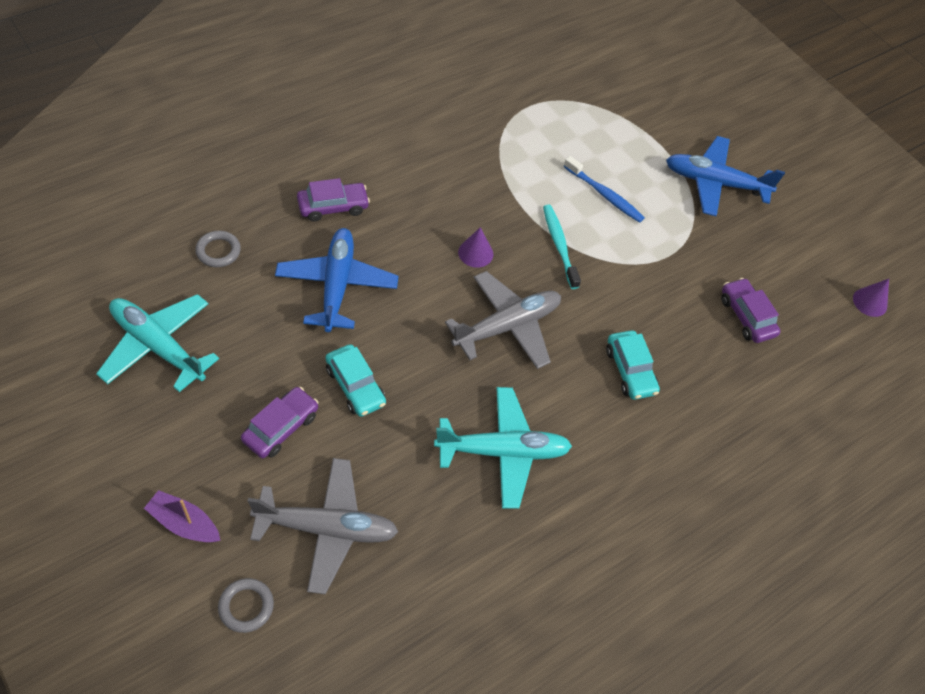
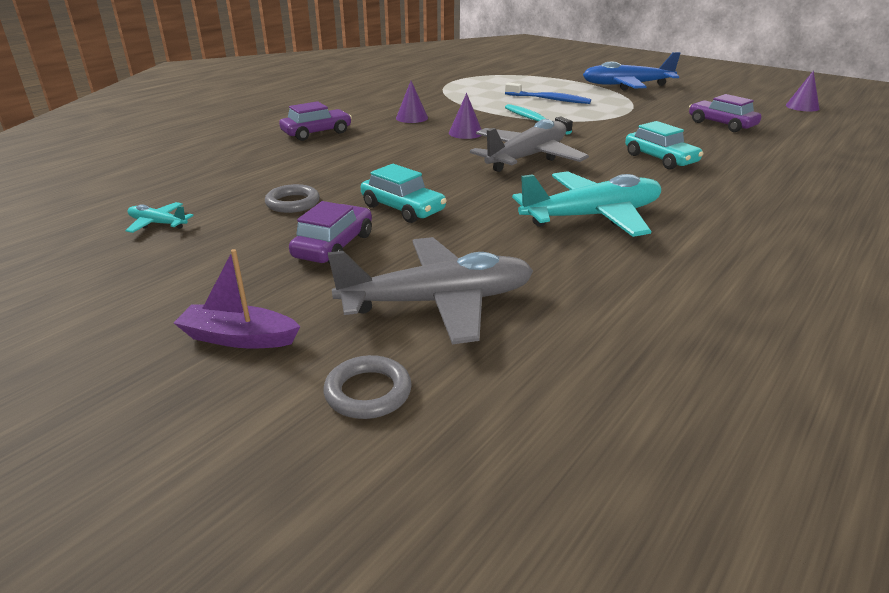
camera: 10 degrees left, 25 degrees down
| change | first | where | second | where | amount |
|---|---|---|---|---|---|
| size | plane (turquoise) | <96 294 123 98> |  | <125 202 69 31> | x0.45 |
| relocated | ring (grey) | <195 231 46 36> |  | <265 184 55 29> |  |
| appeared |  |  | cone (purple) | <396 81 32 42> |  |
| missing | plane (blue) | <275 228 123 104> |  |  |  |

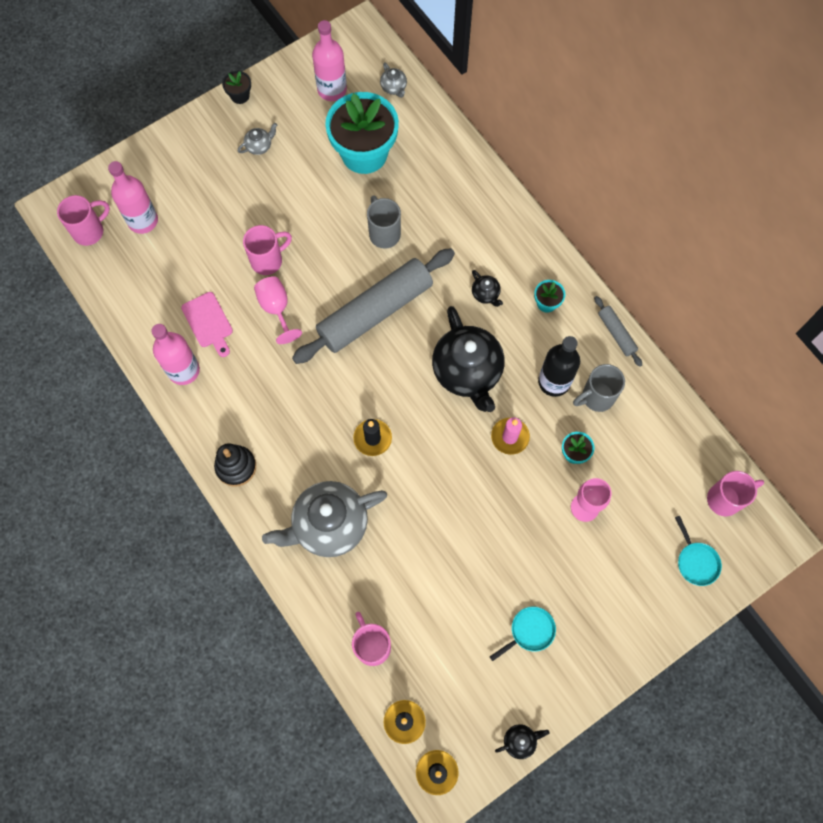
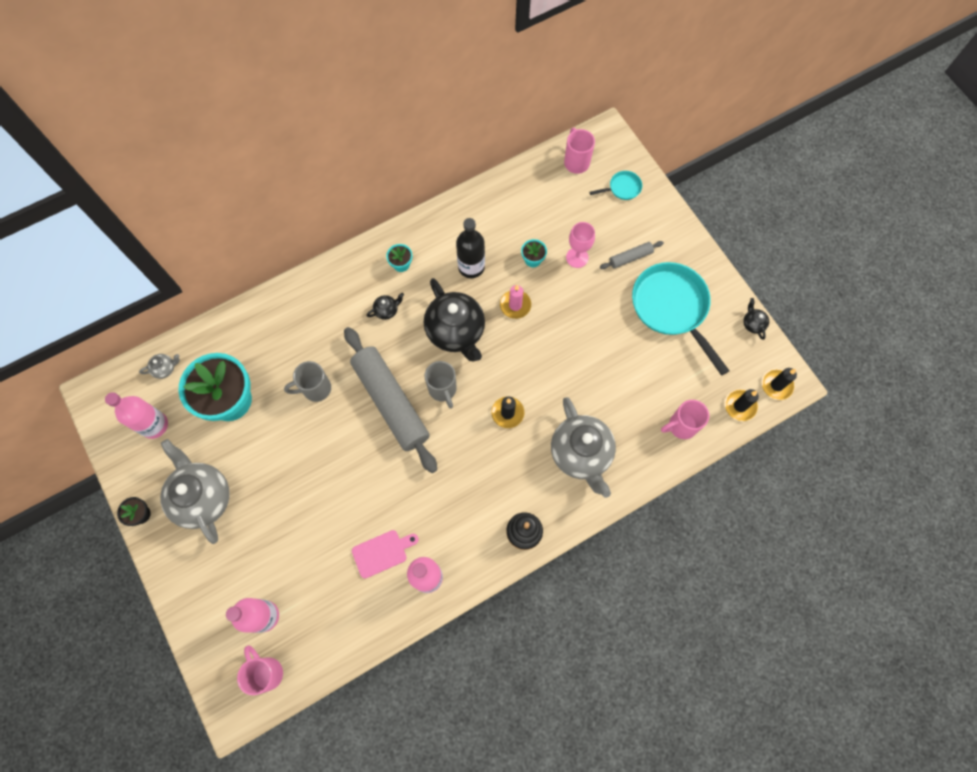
camera: 85 degrees left, 0 degrees up
| change | first | where | second | where | amount |
|---|---|---|---|---|---|
| size | teapot (grey) | <238 123 39 32> |  | <160 439 70 105> | x2.41 |
| spun | teapot (black) | <432 306 72 106> |  | <424 278 61 84> | 75 degrees clockwise |
| relocated | mug (grey) | <573 364 52 48> |  | <425 361 32 48> |  |
| relocated | rolling pin (grey) | <594 296 48 71> |  | <600 241 64 28> |  |
| size | pan (turquoise) | <490 606 66 55> |  | <632 262 97 114> | x2.27 |
| missing | mug (pink) | <243 225 49 50> |  |  |  |
| missing | goblet (pink) | <254 276 48 68> |  |  |  |

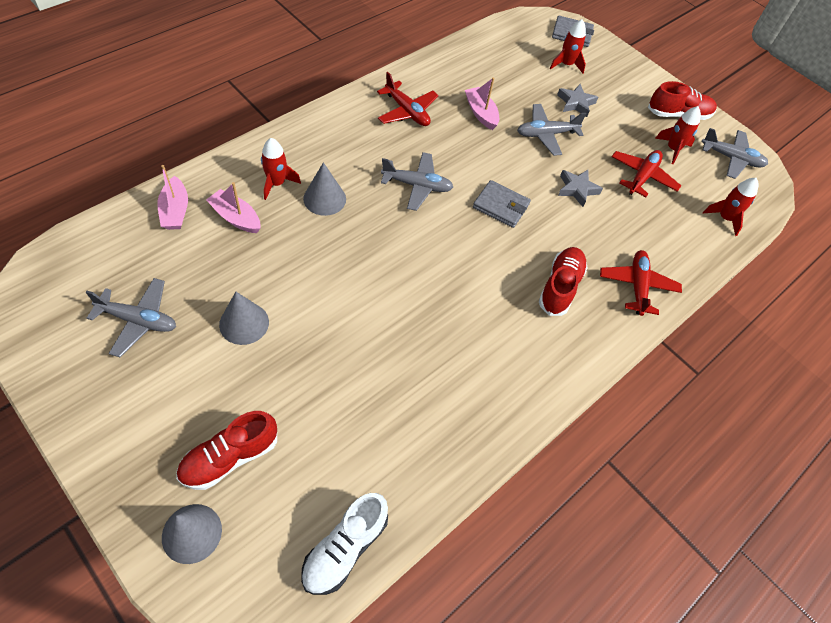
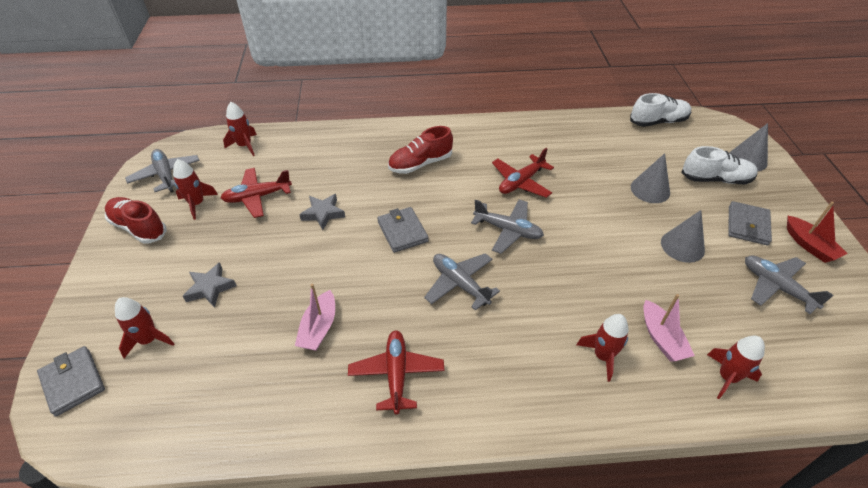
camera: 135 degrees left, 10 degrees down
| change | first | where | second | where | amount |
|---|---|---|---|---|---|
| relocated | plane (grey) | <517 104 69 52> |  | <471 199 73 55> |  |
| relocated | plane (red) | <600 250 82 66> |  | <492 148 62 50> |  |
| relocated | cone (grey) | <303 162 43 54> |  | <631 153 39 50> |  |
| colour | shoe (red) | <176 411 101 79> | shoe (white) | <681 146 77 38> |  |
| exchanged | boat (pink) | <157 165 31 65> | rocket (red) | <707 336 58 63> |  |
| appeared |  |  | wallet (grey) | <728 201 44 45> |  |
| appeared |  |  | boat (red) | <787 202 61 61> |  |

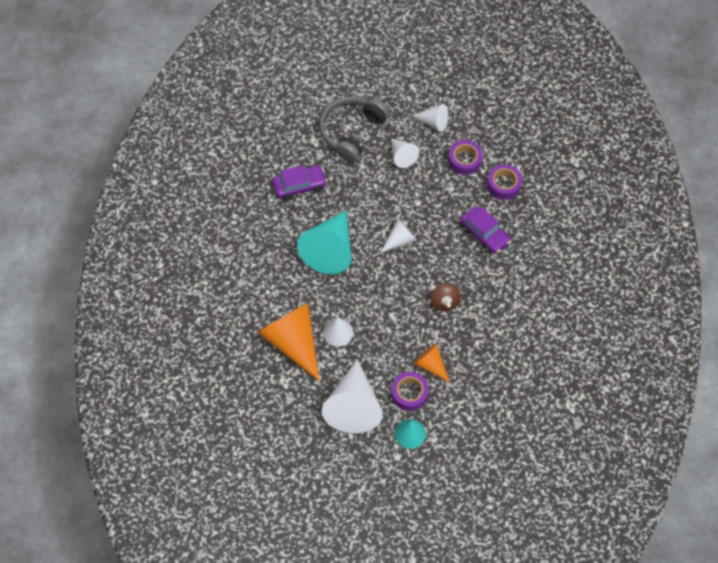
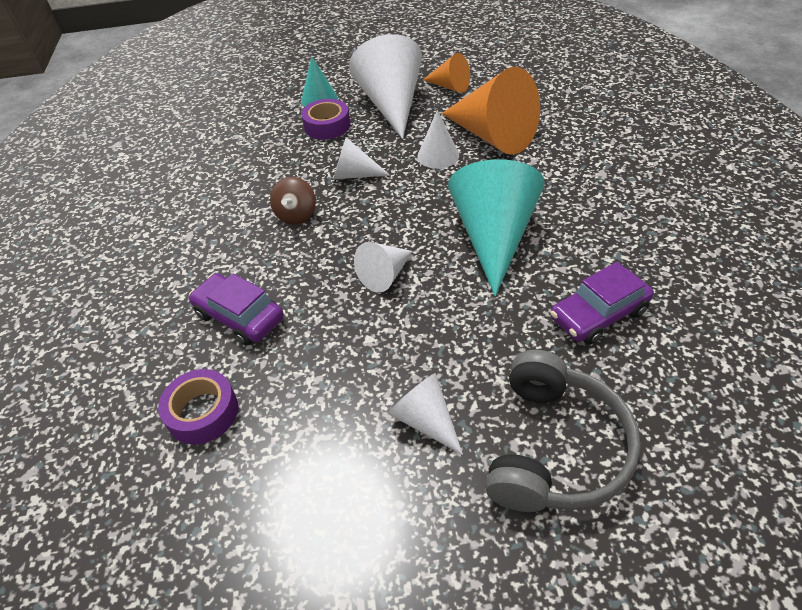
camera: 170 degrees right, 15 degrees down
| change | first | where | second | where | amount |
|---|---|---|---|---|---|
| spun | spinning top (brown) | <431 284 30 27> |  | <270 177 46 48> | 150 degrees counterclockwise |
| relocated | cone (white) | <412 104 36 28> |  | <333 137 57 42> |  |
| relocated | cone (orange) | <413 344 36 38> |  | <423 53 47 40> |  |
| missing | tape (purple) | <448 140 35 35> |  |  |  |

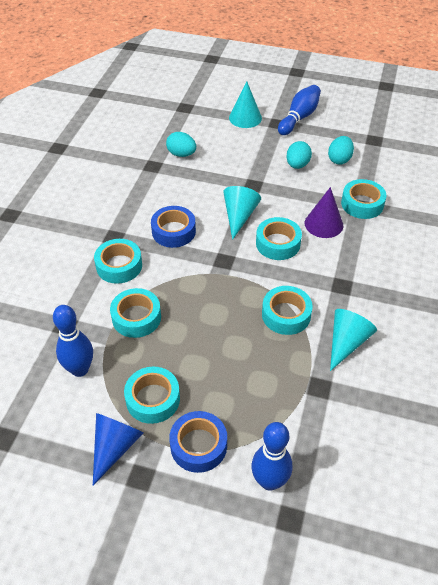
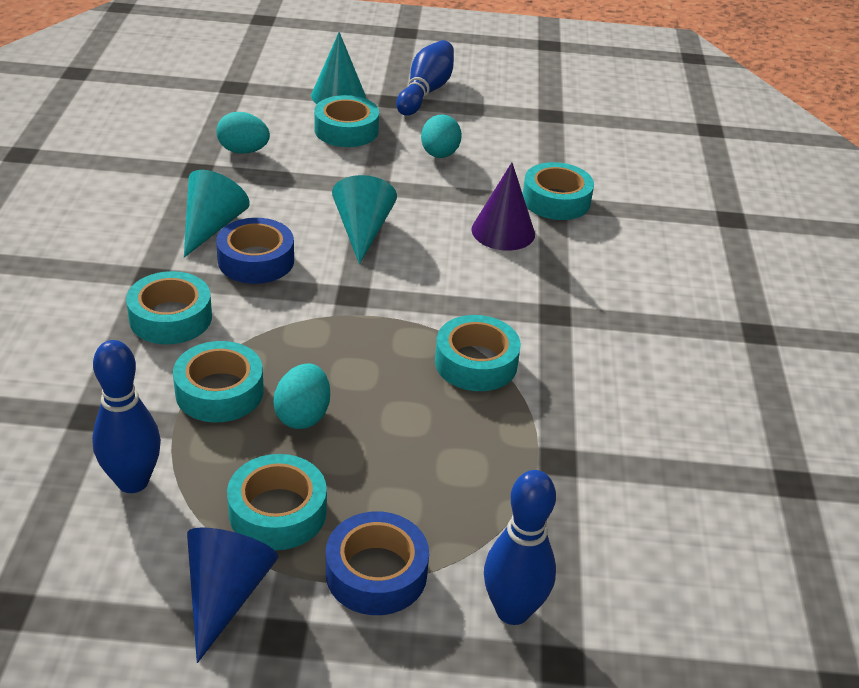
camera: 15 degrees left, 10 degrees down
| change | first | where | second | where | amount |
|---|---|---|---|---|---|
| relocated | cone (turquoise) | <330 309 47 62> |  | <184 170 66 88> |  |
| relocated | egg (turquoise) | <328 136 26 29> |  | <273 363 57 66> |  |
| relocated | tape (turquoise) | <256 217 46 43> |  | <314 95 65 52> |  |

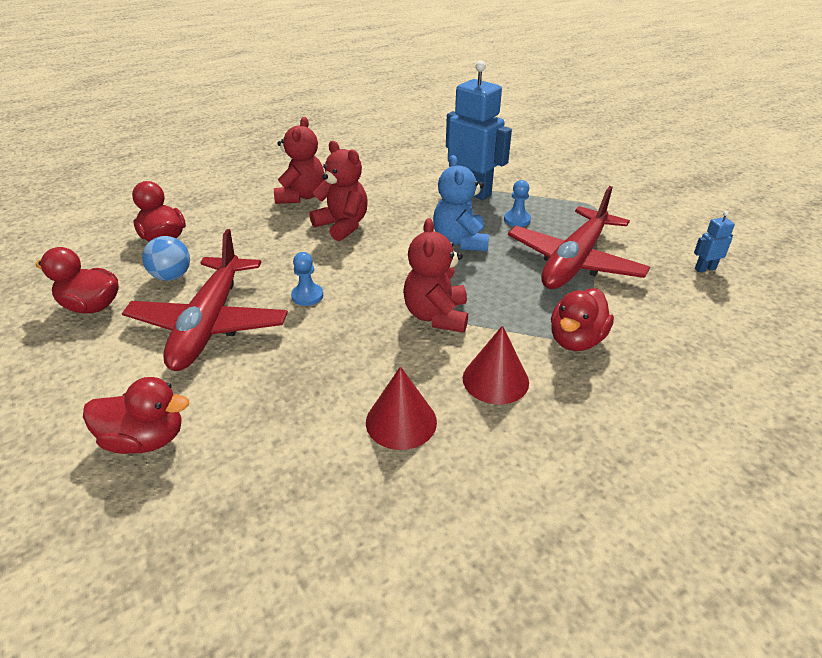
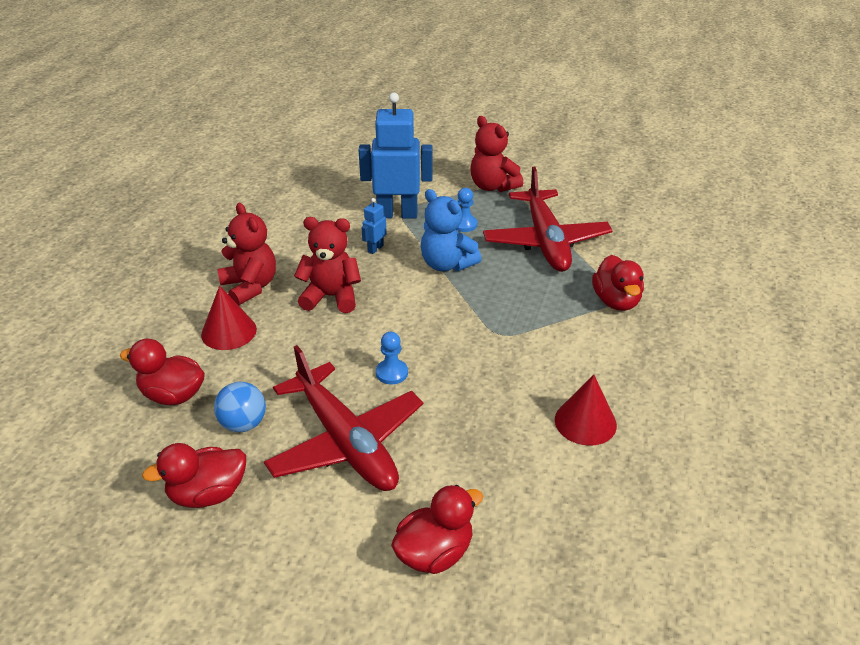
camera: 40 degrees left, 0 degrees up
| change | first | where | second | where | amount |
|---|---|---|---|---|---|
| relocated | cone (red) | <463 325 66 79> |  | <201 286 56 64> |  |
| relocated | robot (blue) | <694 211 41 62> |  | <362 198 25 56> |  |
| relocated | teddy bear (red) | <403 218 65 115> |  | <470 116 53 76> |  |

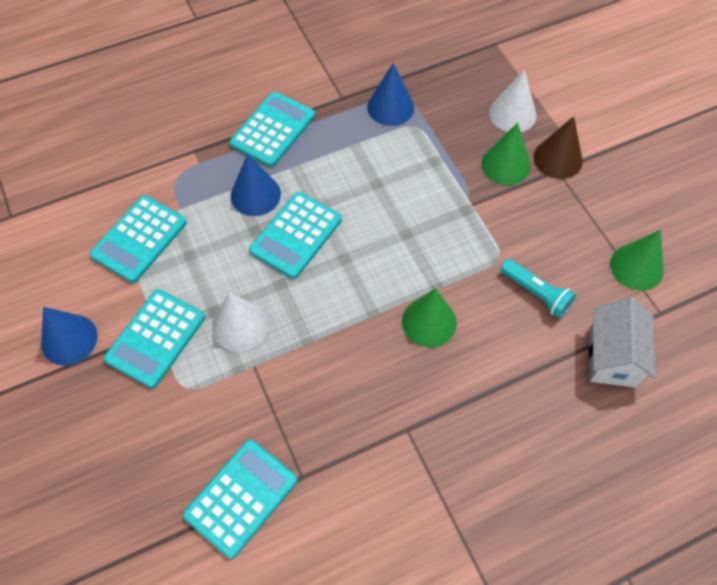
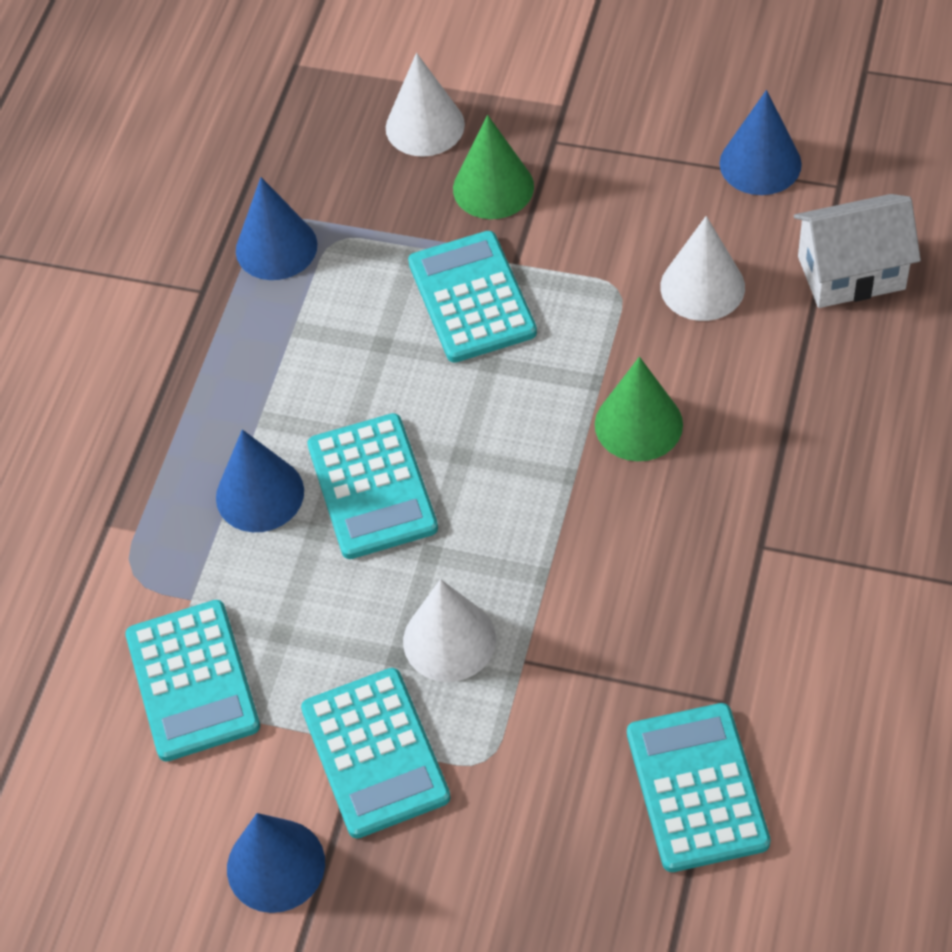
camera: 45 degrees left, 5 degrees down
| change | first | where | second | where | amount |
|---|---|---|---|---|---|
| relocated | calculator (turquoise) | <230 92 85 75> |  | <408 231 129 132> |  |
| exchanged | flashlight (turquoise) | <500 259 76 59> | cone (white) | <660 216 85 105> |  |
| colour | cone (green) | <610 230 54 61> | cone (blue) | <720 90 82 105> |  |
| spun | house (white) | <589 297 67 91> |  | <794 194 127 114> | 60 degrees counterclockwise |
| missing | cone (brown) | <534 116 49 63> |  |  |  |

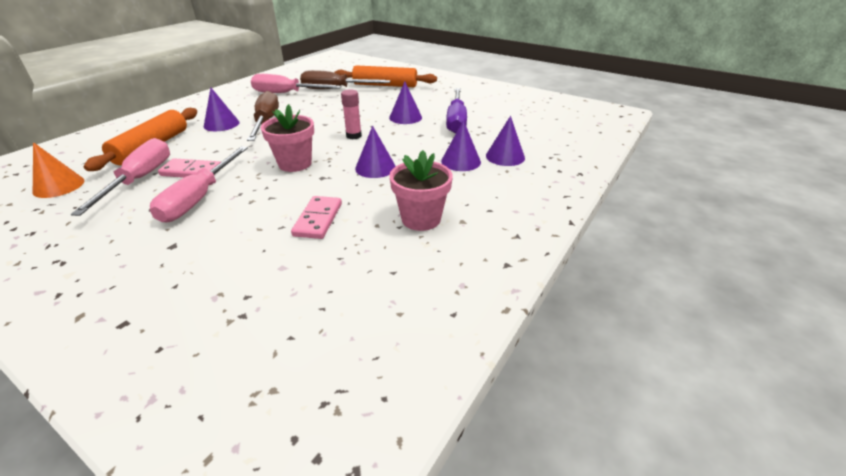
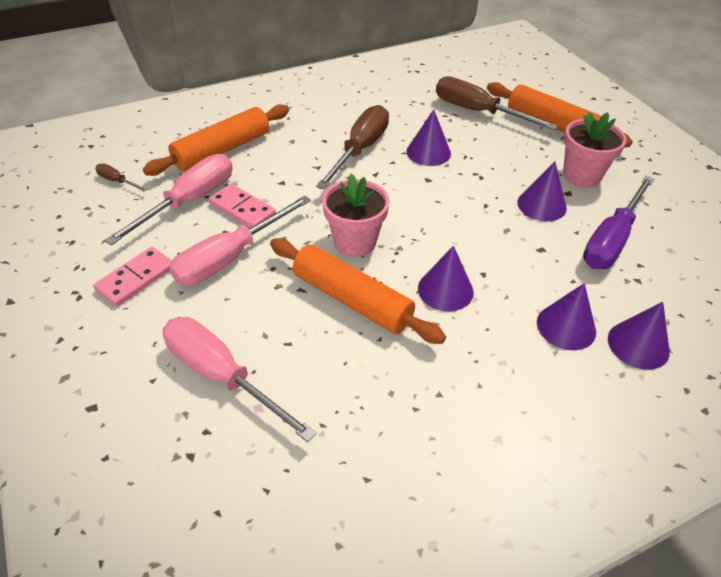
camera: 30 degrees right, 10 degrees up
| change | first | where | second | where | amount |
|---|---|---|---|---|---|
| relocated | domino (pink) | <291 196 51 43> |  | <93 247 79 60> |  |
| exchanged | cone (orange) | <33 142 51 56> | screwdriver (brown) | <95 164 52 28> |  |
| relocated | screwdriver (pink) | <251 74 90 19> |  | <163 317 154 125> |  |
| appeared |  |  | rolling pin (orange) | <270 238 176 106> |  |
| relocated | cone (purple) | <204 88 35 43> |  | <407 109 44 57> |  |
| relocated | flower pot (pink) | <389 150 64 81> |  | <563 112 64 75> |  |
| missing | glue stick (pink) | <341 89 21 50> |  |  |  |

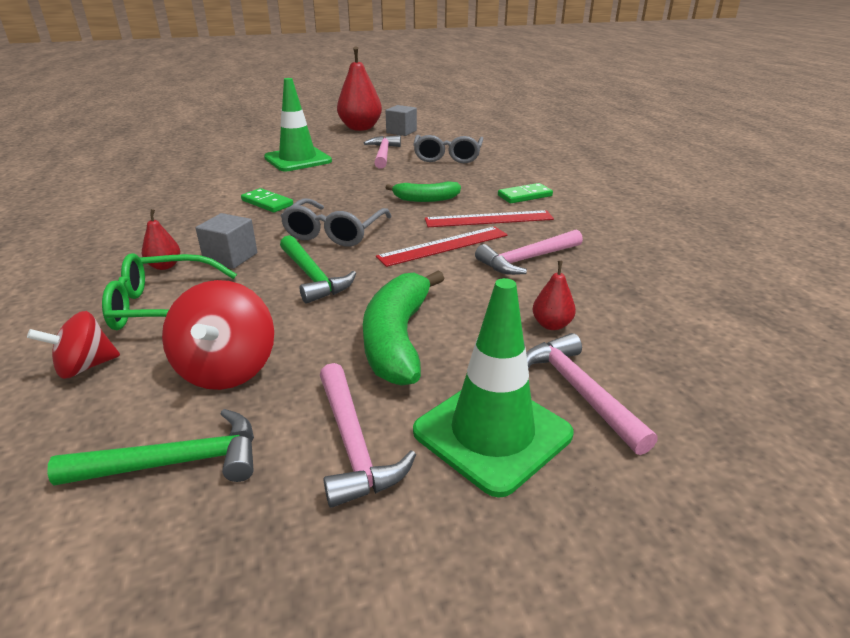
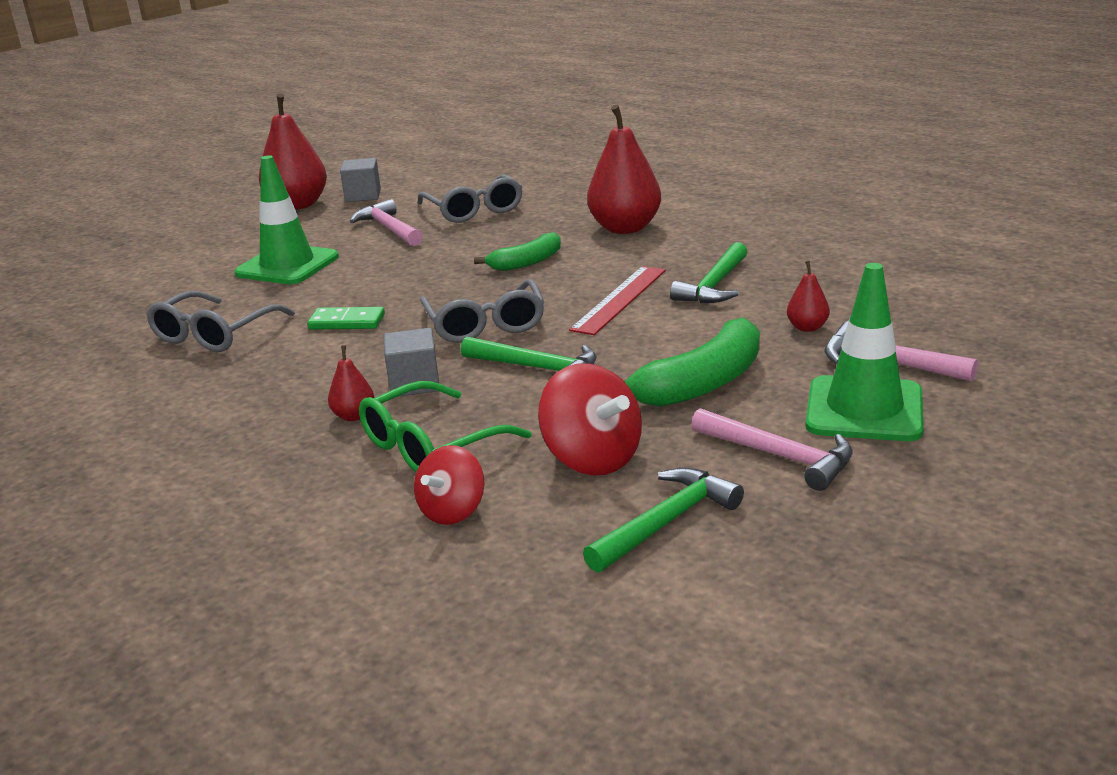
camera: 30 degrees left, 5 degrees down
| change | first | where | second | where | amount |
|---|---|---|---|---|---|
| appeared |  |  | glasses (grey) | <146 291 149 61> |  |
| exchanged | domino (green) | <498 183 55 20> | pear (red) | <587 105 74 129> |  |
| spun | banana (green) | <363 271 82 115> |  | <624 318 136 89> | 105 degrees counterclockwise |
| colour | hammer (pink) | <475 229 108 46> | hammer (green) | <670 242 78 61> |  |
| missing | ruler (red) | <425 210 129 17> |  |  |  |

